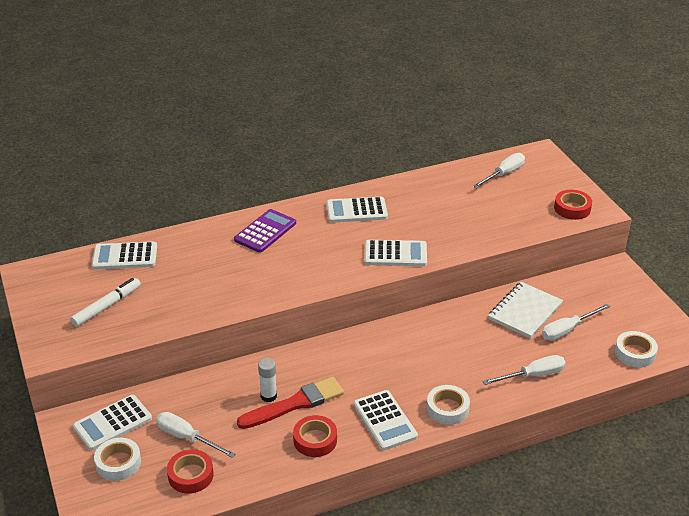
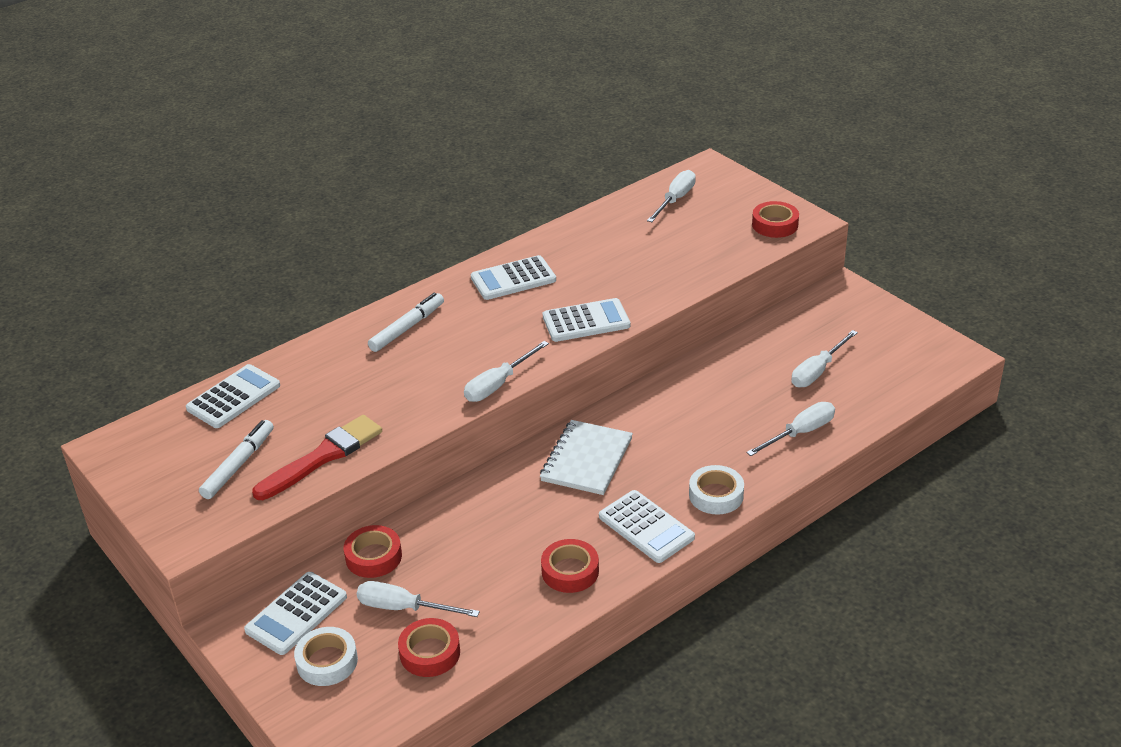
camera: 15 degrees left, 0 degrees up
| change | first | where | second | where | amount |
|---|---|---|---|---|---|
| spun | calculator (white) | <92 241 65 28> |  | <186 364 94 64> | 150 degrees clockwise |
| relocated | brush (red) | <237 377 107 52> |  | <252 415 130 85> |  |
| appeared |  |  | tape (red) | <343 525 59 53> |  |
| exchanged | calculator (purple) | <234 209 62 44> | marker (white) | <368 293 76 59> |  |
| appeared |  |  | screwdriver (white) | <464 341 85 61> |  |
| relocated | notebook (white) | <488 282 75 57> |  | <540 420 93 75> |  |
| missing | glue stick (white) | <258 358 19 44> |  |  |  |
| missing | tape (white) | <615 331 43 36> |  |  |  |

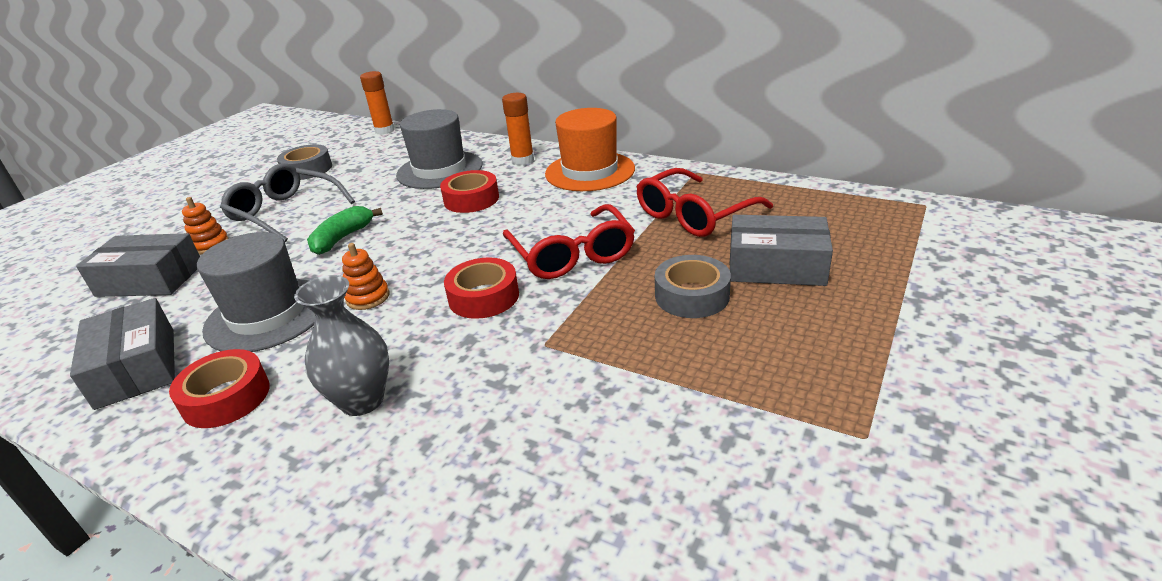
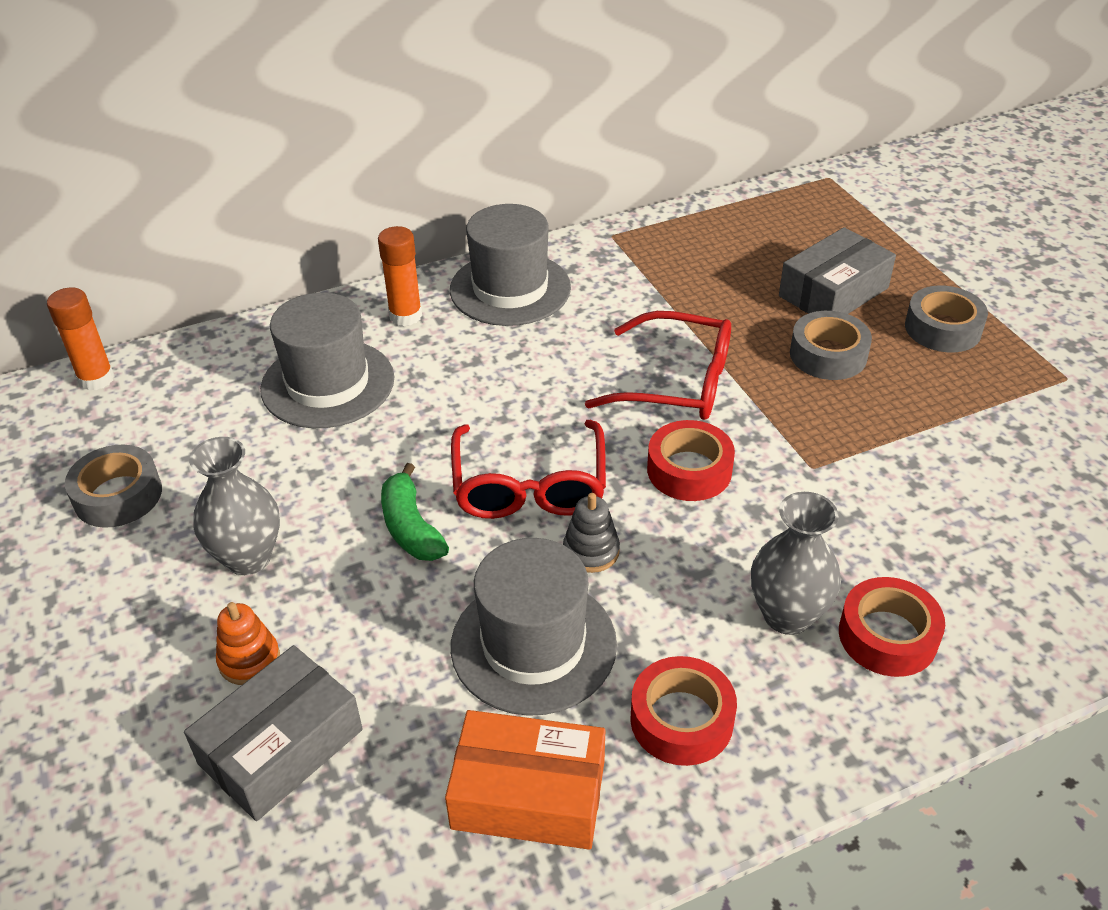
camera: 55 degrees left, 10 degrees up
| change | first | where | second | where | amount |
|---|---|---|---|---|---|
| exchanged | glasses (grey) | <220 163 135 79> | vase (grey) | <189 437 91 138> |  |
| colour | box (grey) | <70 298 105 112> | box (orange) | <445 710 160 140> |  |
| colour | hat (orange) | <545 108 90 83> | hat (grey) | <450 204 121 122> |  |
| relocated | glasses (red) | <636 168 137 69> |  | <451 420 155 99> |  |
| colour | stacking toy (orange) | <342 243 47 67> | stacking toy (grey) | <563 493 57 80> |  |
| relocated | tape (red) | <440 170 59 43> |  | <839 577 106 100> |  |
| appeared |  |  | tape (grey) | <905 286 83 66> |  |

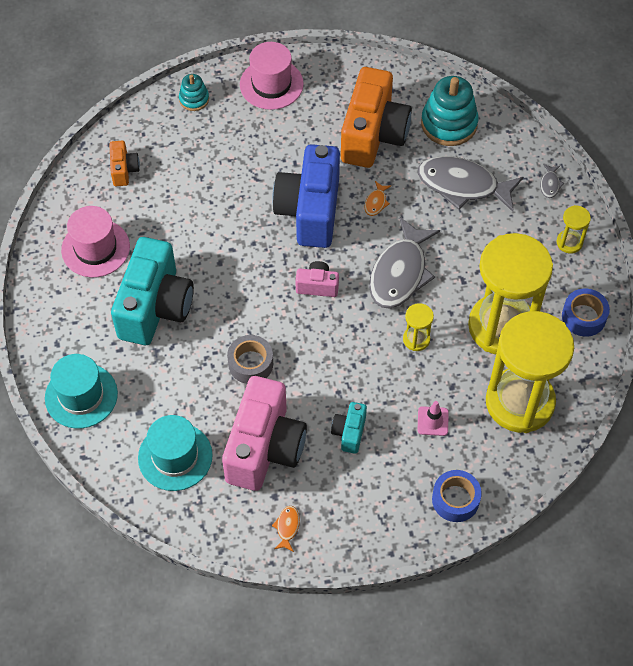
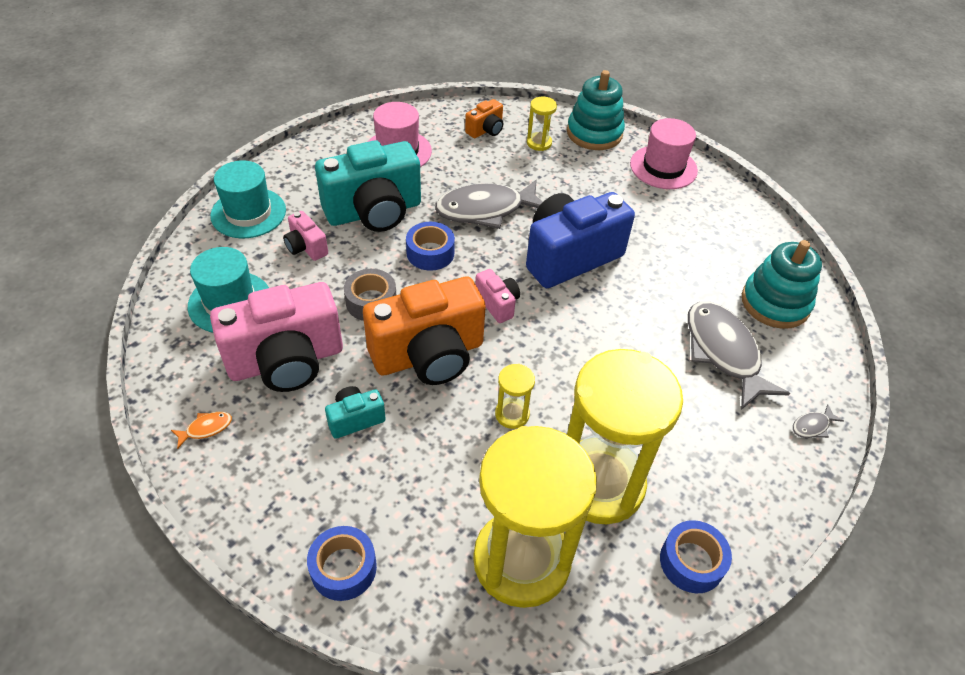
camera: 50 degrees right, 10 degrees down
| change | first | where | second | where | amount |
|---|---|---|---|---|---|
| appeared |  |  | camera (pink) | <283 211 45 50> |  |
| relocated | camera (orange) | <341 67 71 101> |  | <363 277 123 108> |  |
| appeared |  |  | tape (blue) | <406 222 49 49> |  |
| relocated | fish (grey) | <369 217 71 92> |  | <435 180 108 49> |  |
| relocated | hourglass (yellow) | <557 205 34 49> |  | <527 97 30 54> |  |
| size | stacking toy (turquoise) | <179 74 30 37> |  | <567 70 58 80> | x1.85 |
| missing | fish (orange) | <365 181 26 35> |  |  |  |
| missing | traffic cone (pink) | <418 401 31 35> |  |  |  |

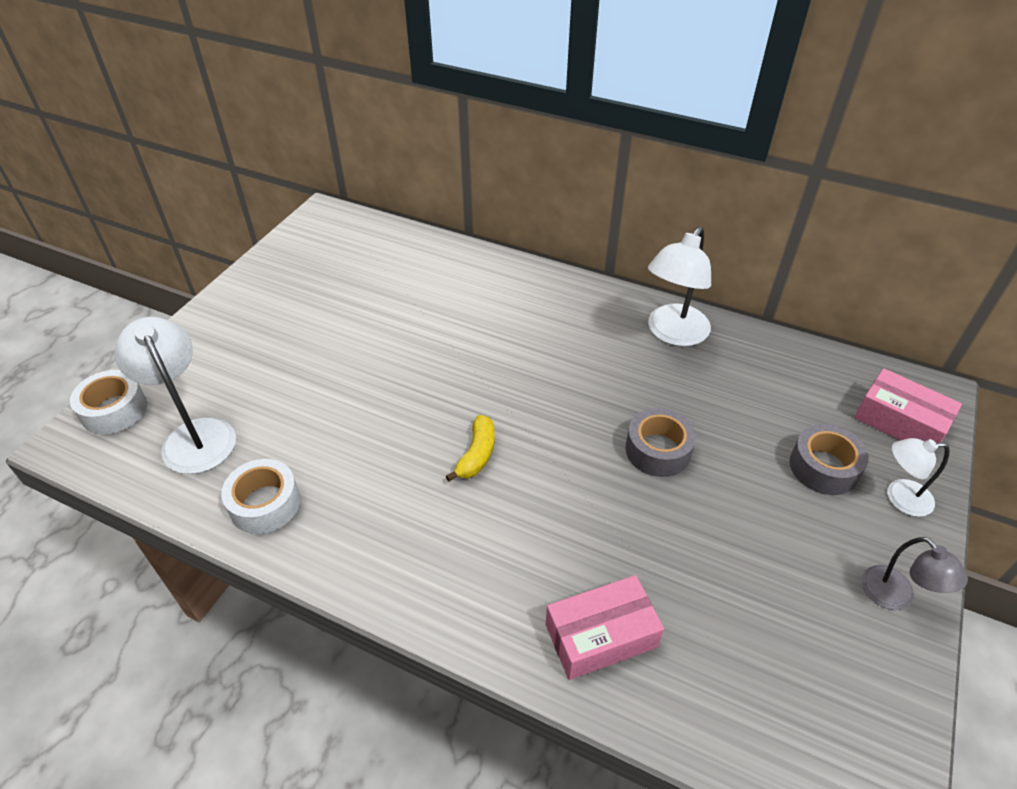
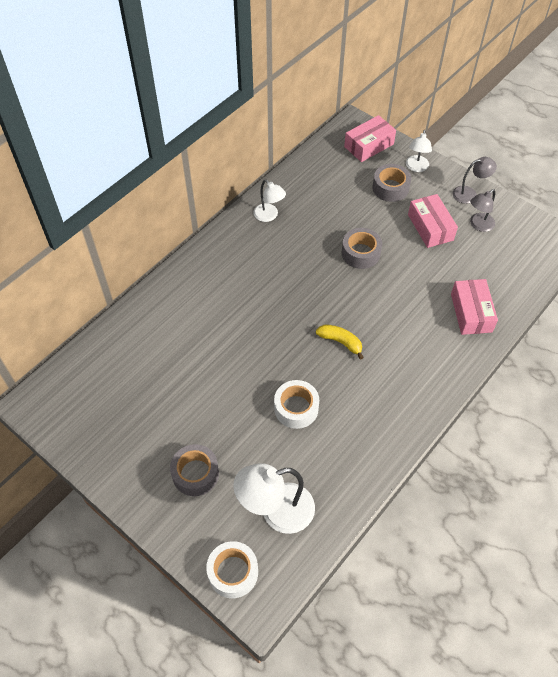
camera: 75 degrees left, 10 degrees up
| change | first | where | second | where | amount |
|---|---|---|---|---|---|
| appeared |  |  | tape (grey) | <170 444 49 52> |  |
| size | lamp (white) | <648 227 63 119> |  | <253 180 33 42> | x0.59 |
| relocated | tape (white) | <221 459 79 75> |  | <274 380 45 49> |  |
| appeared |  |  | box (pink) | <408 194 50 54> |  |
| appeared |  |  | lamp (grey) | <470 189 25 43> |  |

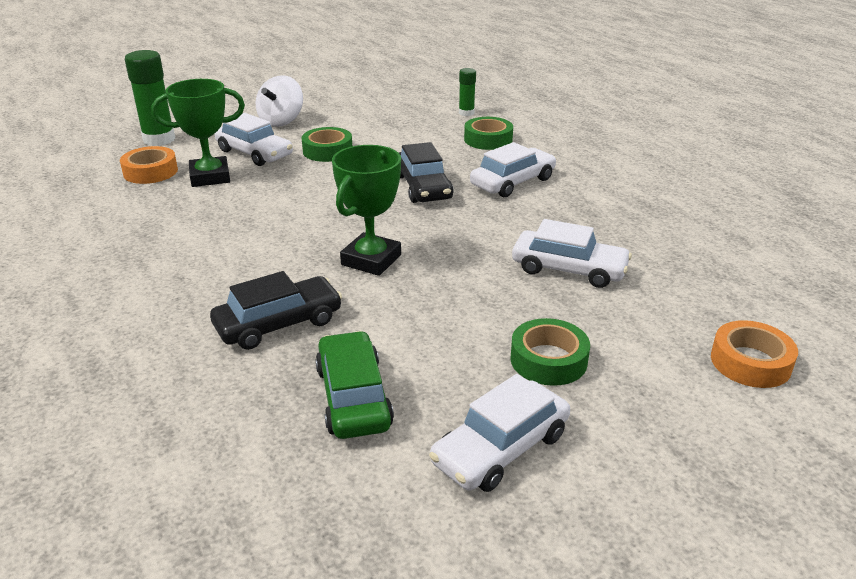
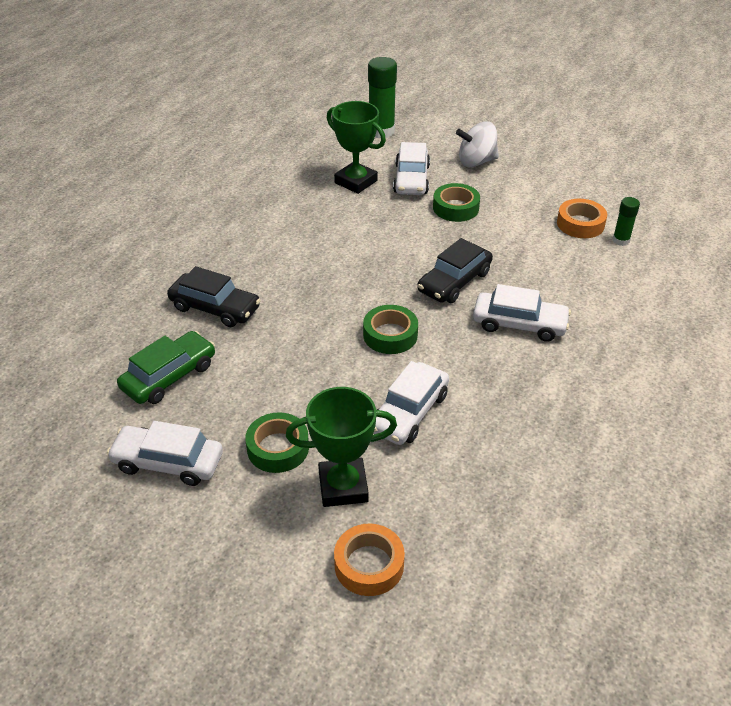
camera: 55 degrees right, 10 degrees up
| change | first | where | second | where | amount |
|---|---|---|---|---|---|
| relocated | trophy (green) | <332 145 69 131> |  | <286 387 111 120> |  |
| relocated | tape (green) | <464 117 49 33> |  | <363 305 55 49> |  |
| spun | car (white) | <512 219 120 69> |  | <373 361 76 84> | 45 degrees clockwise |
| relocated | tape (orange) | <120 146 58 38> |  | <557 199 50 39> |  |

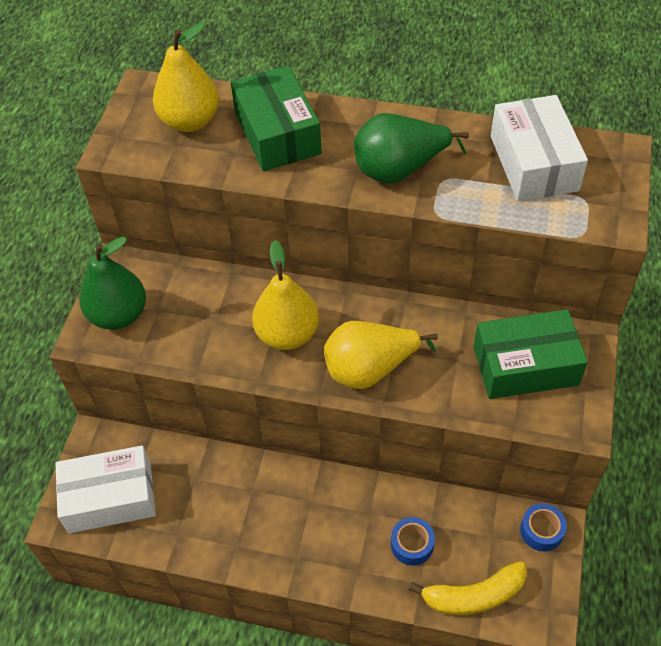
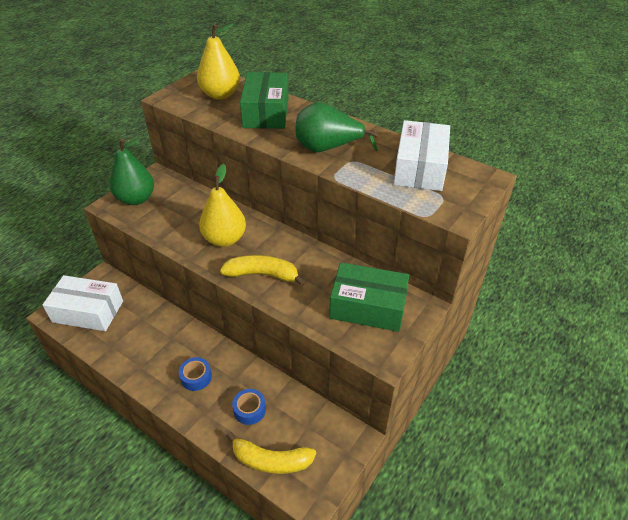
camera: 20 degrees right, 10 degrees down
| change | first | where | second | where | amount |
|---|---|---|---|---|---|
| relocated | tape (blue) | <520 503 47 48> |  | <179 357 33 34> |  |
| exchanged | pear (yellow) | <324 321 114 68> | banana (yellow) | <220 255 85 31> |  |

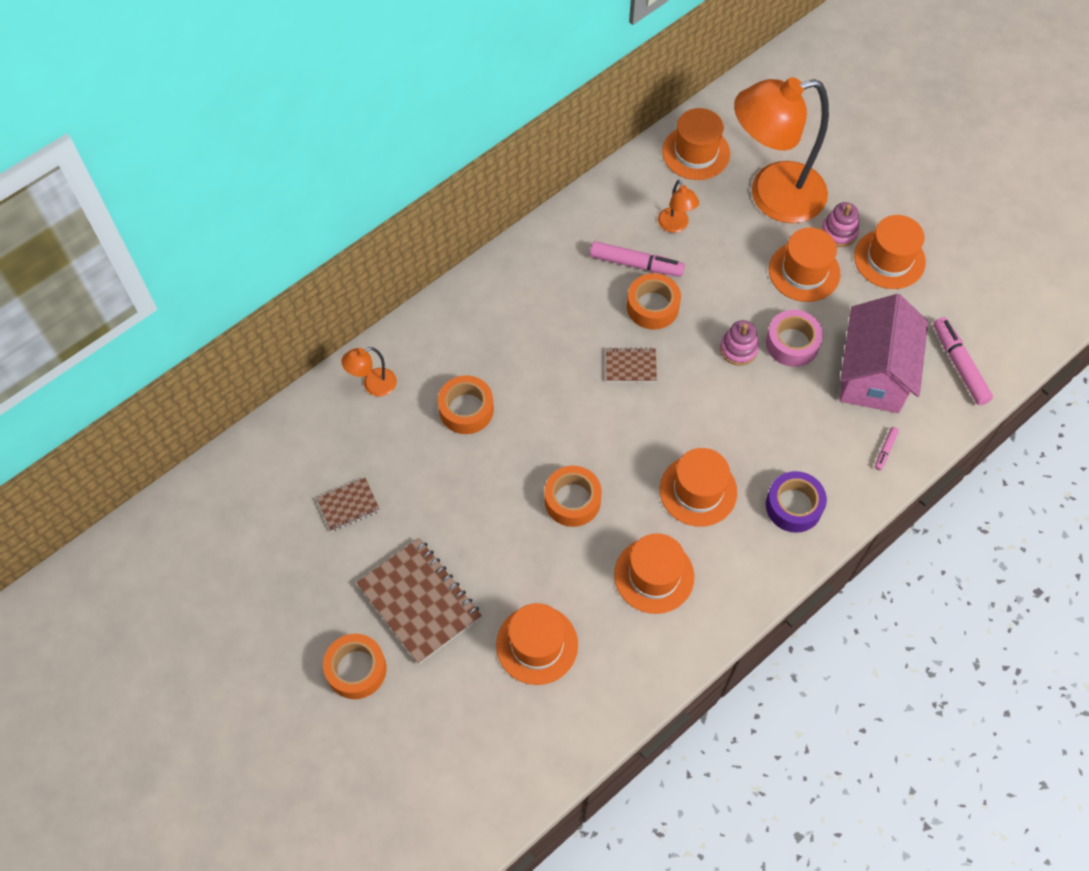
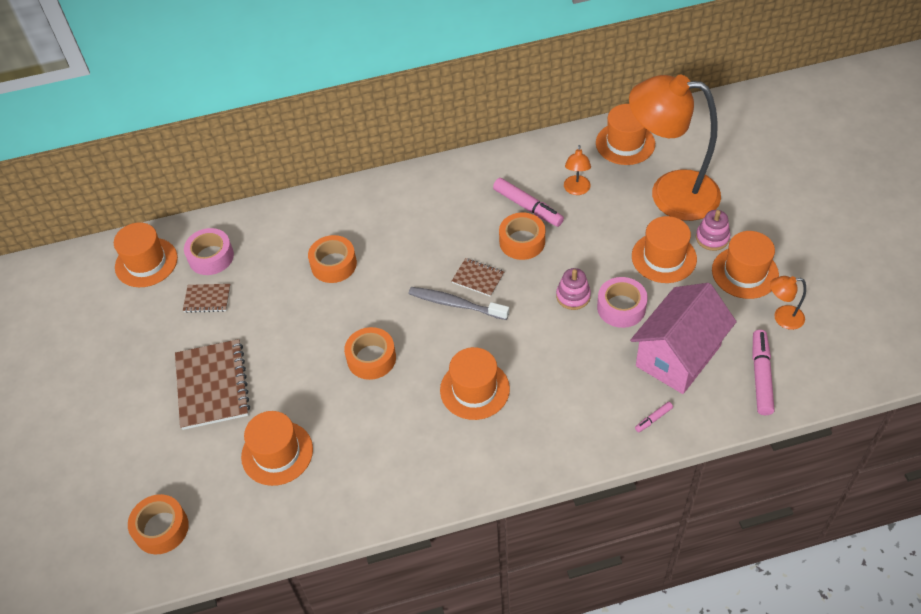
camera: 30 degrees right, 10 degrees down
| change | first | where | second | where | amount |
|---|---|---|---|---|---|
| relocated | hat (orange) | <614 533 80 81> |  | <114 222 64 65> |  |
| relocated | tape (orange) | <323 634 63 65> |  | <128 494 61 60> |  |
| appeared |  |  | tape (pink) | <184 228 50 47> |  |
| appeared |  |  | toothbrush (grey) | <409 287 100 33> |  |
| relocated | lamp (orange) | <341 347 56 50> |  | <770 276 36 54> |  |
| missing | tape (purple) | <766 471 61 62> |  |  |  |

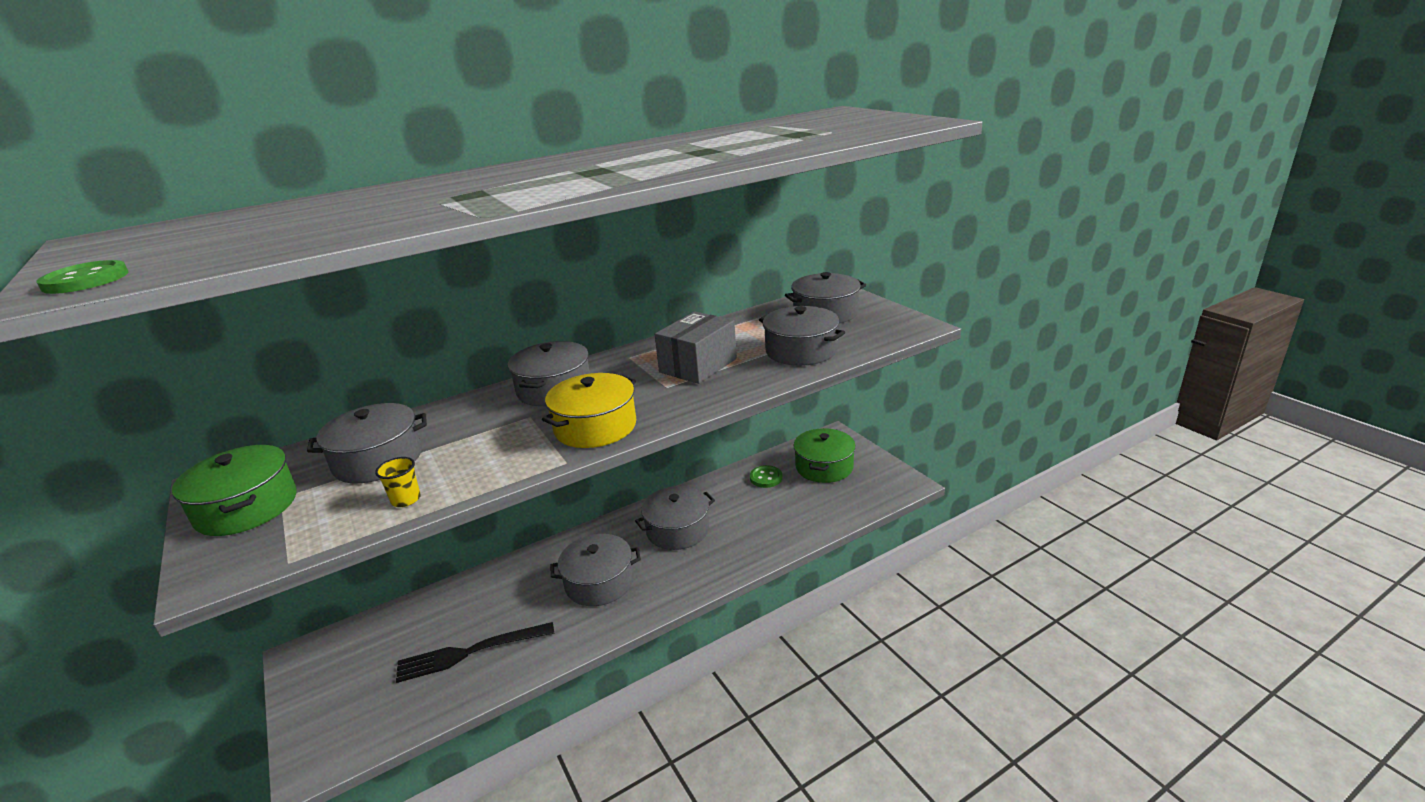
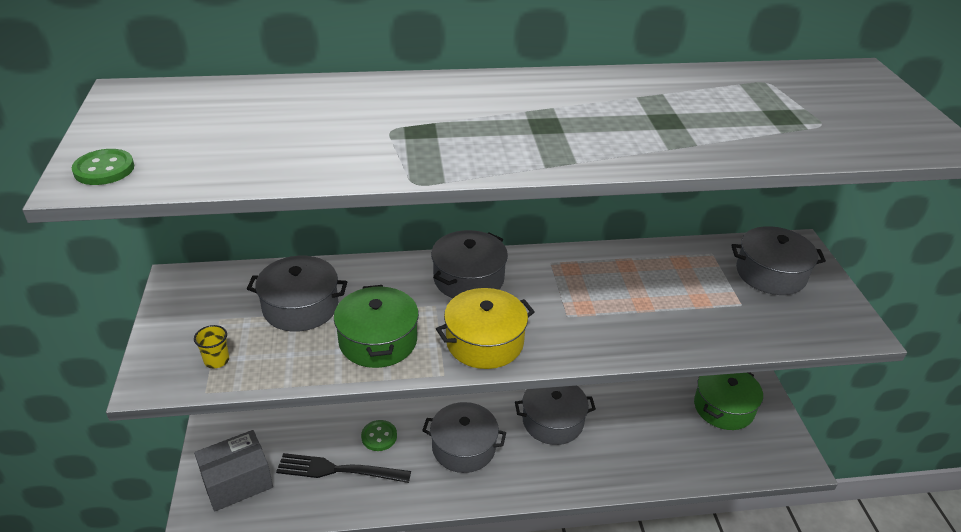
camera: 20 degrees right, 10 degrees up
| change | first | where | second | where | amount |
|---|---|---|---|---|---|
| relocated | cup (yellow) | <375 457 46 50> |  | <194 325 35 44> |  |
| relocated | box (grey) | <655 311 82 73> |  | <194 430 79 82> |  |
| relocated | pot (green) | <172 445 125 91> |  | <334 285 85 83> |  |
| relocated | button (green) | <750 465 32 23> |  | <361 420 36 31> |  |
| missing | pot (grey) | <759 306 86 60> |  |  |  |

